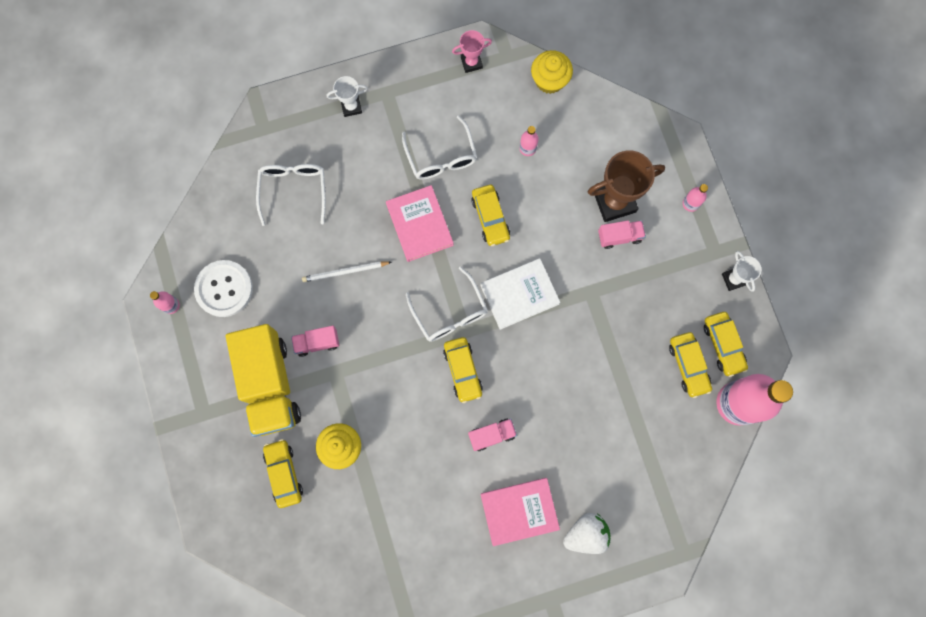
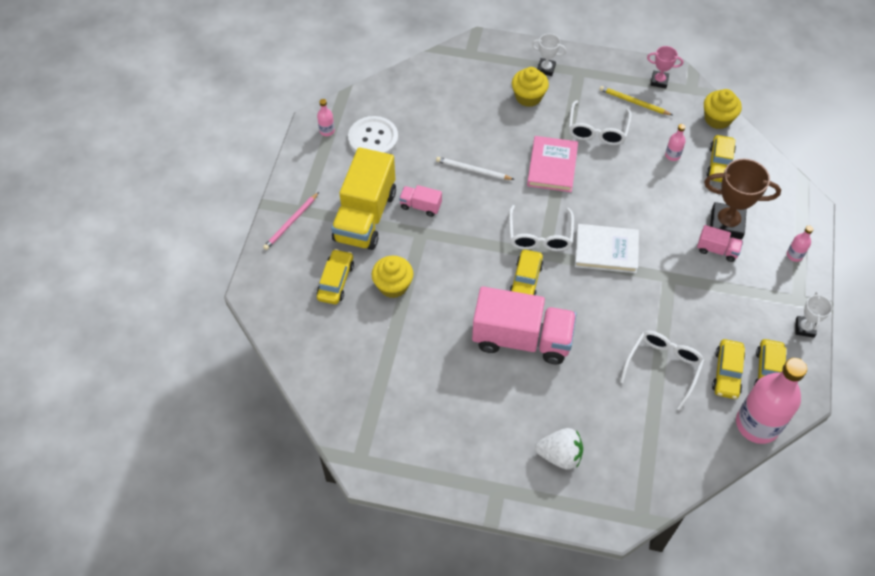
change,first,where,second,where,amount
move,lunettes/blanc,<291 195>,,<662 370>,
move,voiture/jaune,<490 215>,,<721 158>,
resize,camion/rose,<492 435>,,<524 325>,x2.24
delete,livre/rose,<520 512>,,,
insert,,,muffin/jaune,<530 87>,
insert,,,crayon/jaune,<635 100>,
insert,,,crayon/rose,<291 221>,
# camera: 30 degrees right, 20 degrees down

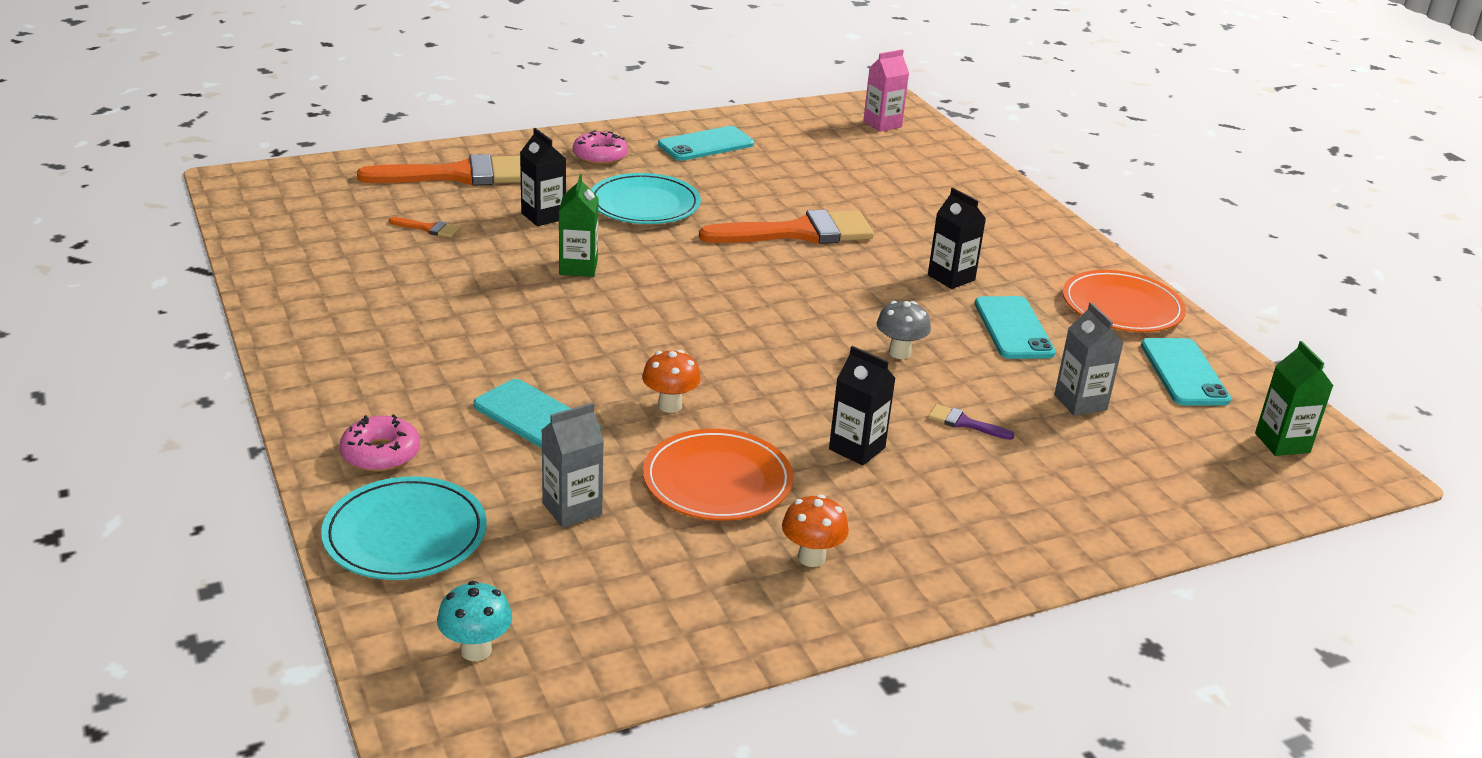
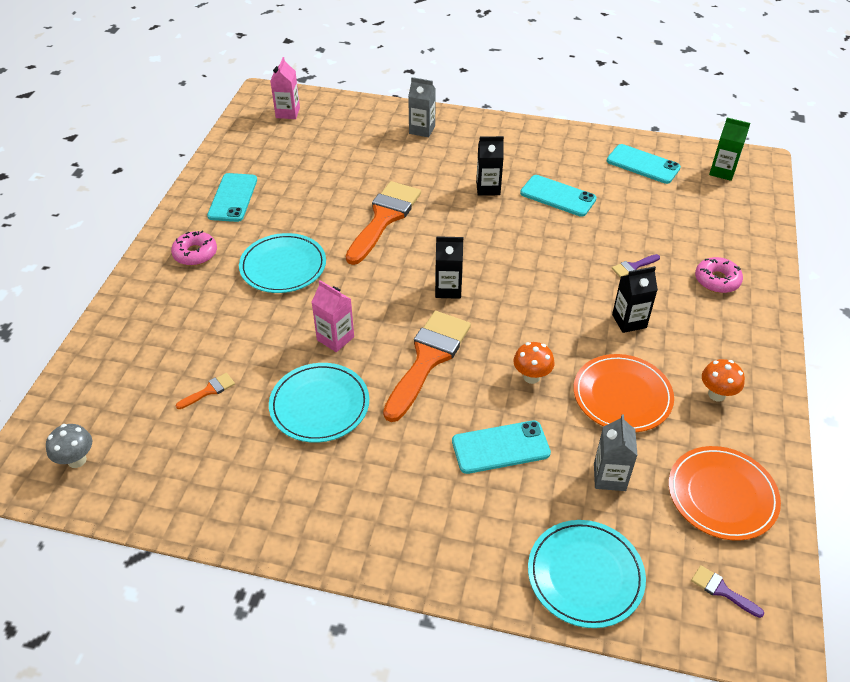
change,first,where,second,where,amount
move,brique de lait/noir,<543 177>,,<449 267>,
move,pinceau/orange,<439 170>,,<427 366>,
recolor,brique de lait/vert,<578 225>,brique de lait/rose,<333 316>,
move,assiette/orange,<1124 301>,,<725 493>,
move,champignon/gris,<904 330>,,<69 446>,
move,brique de lait/gris,<1089 359>,,<422 107>,
move,beignet/rose,<380 443>,,<719 275>,
replace,champignon/turquoise,<474 621>,pinceau/violet,<727 591>,
insert,,,assiette/turquoise,<319 403>,
# camera: 50 degrees left, 15 degrees up

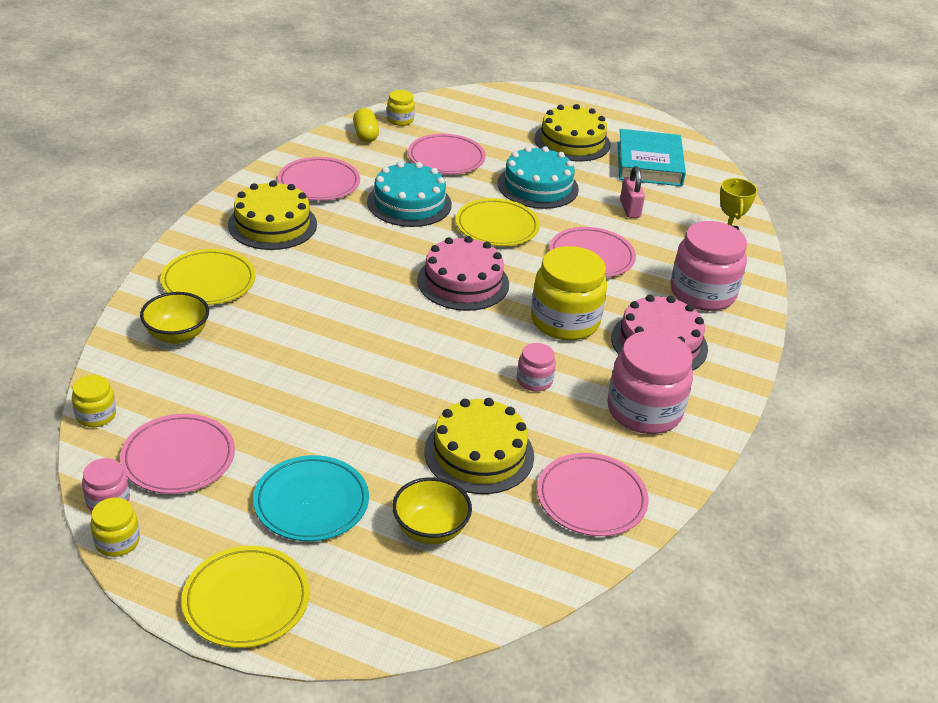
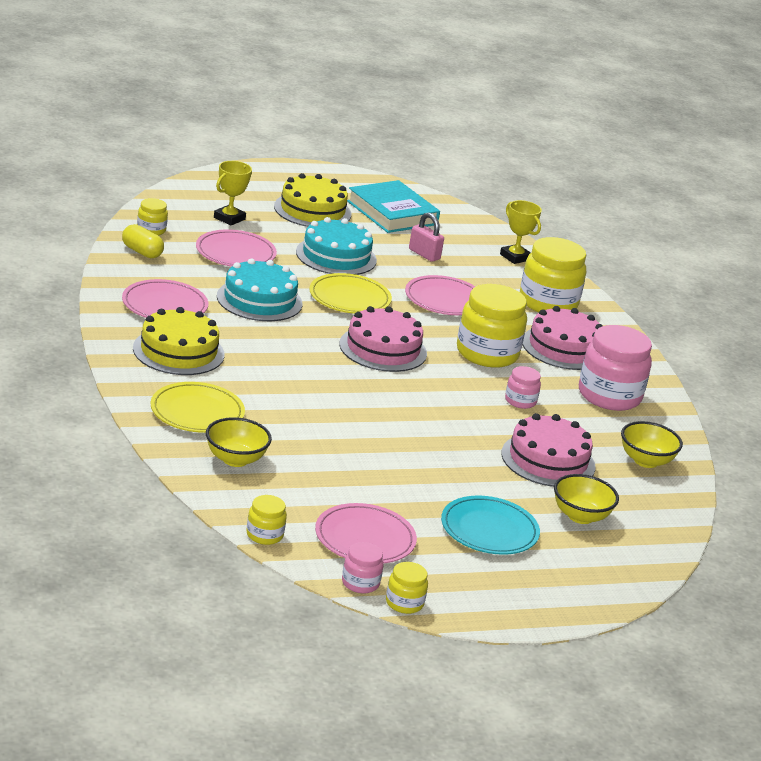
change,first,where,second,where,amount
recolor,bocal/rose,<709 266>,bocal/jaune,<553 274>,
recolor,gâteau/jaune,<479 446>,gâteau/rose,<548 450>,
replace,assiette/rose,<593 494>,bol/jaune,<652 444>,
delete,assiette/jaune,<245 597>,,,
insert,,,trophée/jaune,<233 193>,
# camera: 40 degrees left, 10 degrees down

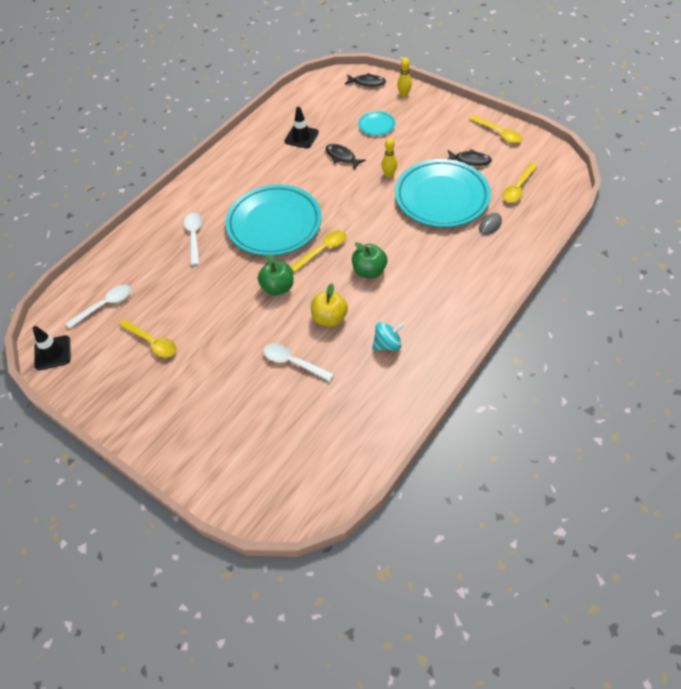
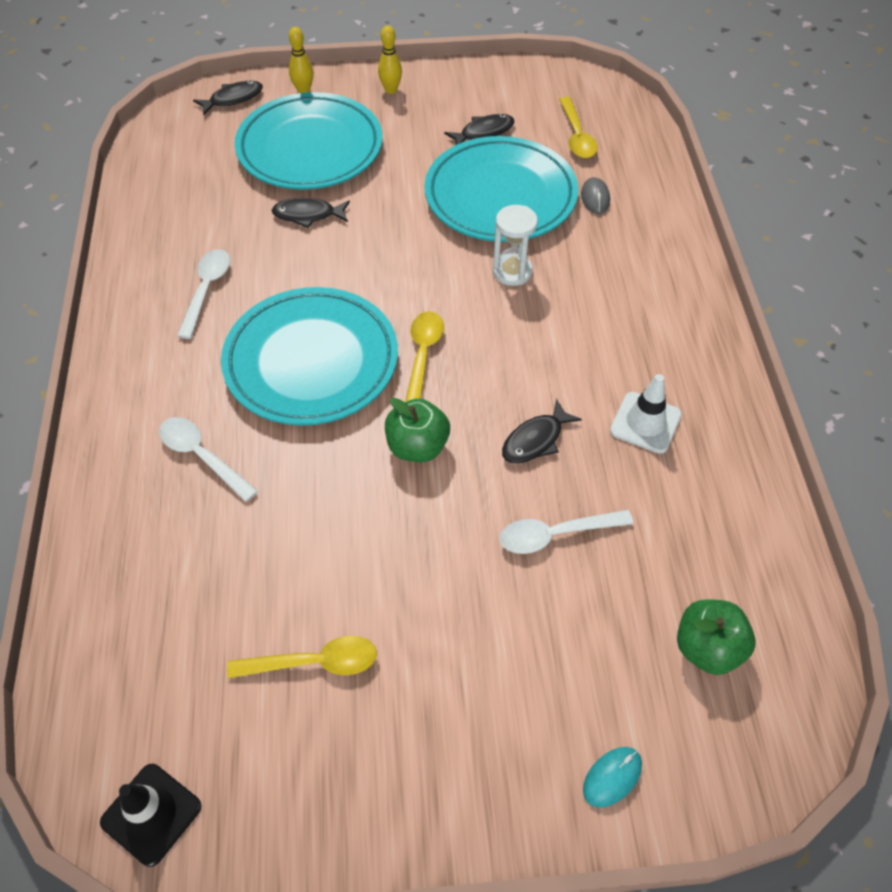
change,first,where,second,where,amount
delete,cône de chantier/noir,<301 127>,,,
resize,assiette/turquoise,<376 123>,,<309 141>,x2.30
delete,cuillère/jaune,<495 129>,,,
move,quille/jaune,<389 158>,,<390 59>,
move,pomme/vert,<369 260>,,<716 637>,
replace,pomme/jaune,<329 305>,poisson/noir,<542 431>,
move,cuillère/blanc,<98 307>,,<203 294>,
replace,toupie/turquoise,<388 336>,cône de chantier/blanc,<646 414>,
insert,,,sablier/blanc,<515 245>,
insert,,,souris/turquoise,<612 777>,
# camera: 45 degrees left, 0 degrees up

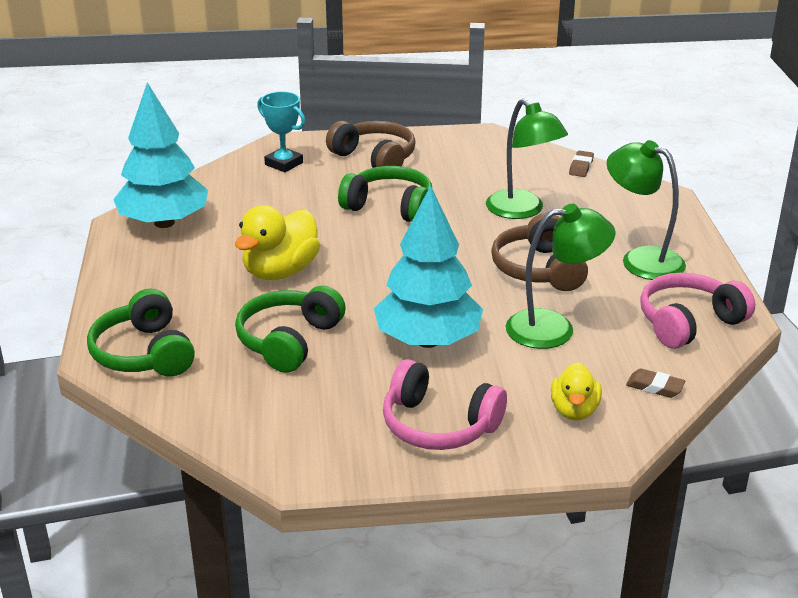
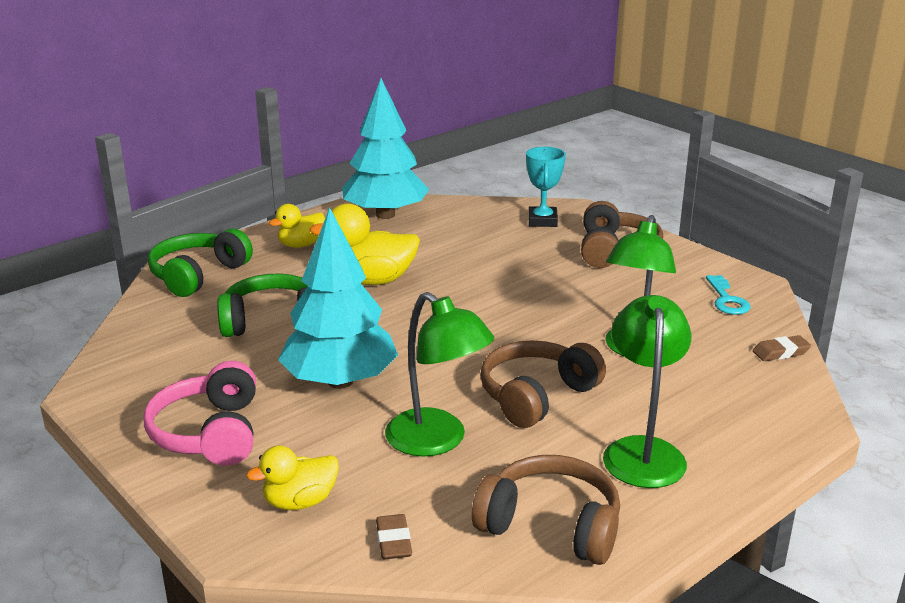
change,first,where,second,where,amount
delete,casque audio/vert,<385 194>,,,
recolor,casque audio/rose,<697 311>,casque audio/marron,<546 510>,
insert,,,canard/jaune,<297 226>,
insert,,,clé/turquoise,<728 294>,
# camera: 55 degrees right, 5 degrees down

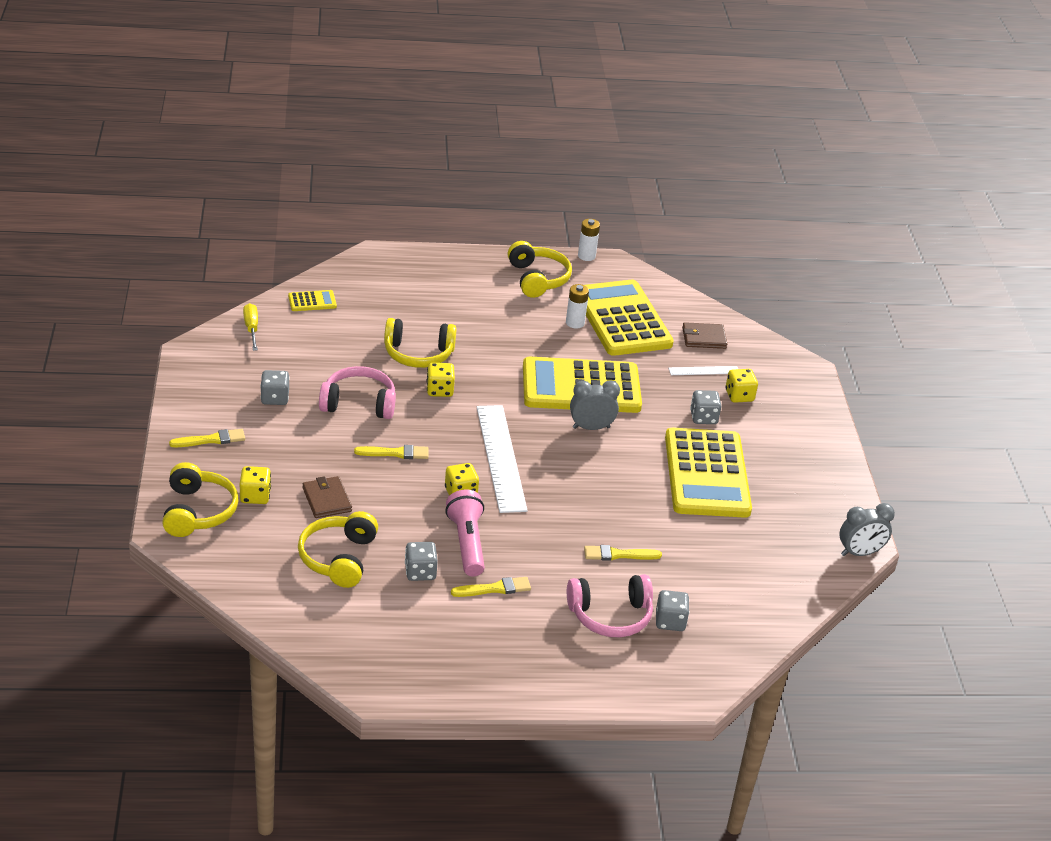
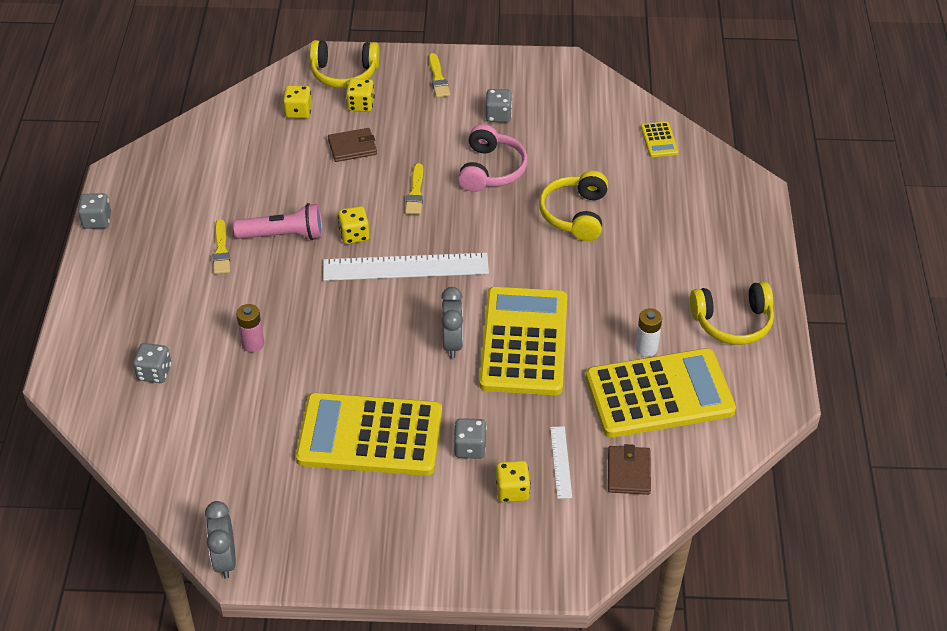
change,first,where,second,where,amount
delete,pile/blanc,<589 240>,,,
delete,tournevis/jaune,<250 327>,,,
move,dé/jaune,<441 380>,,<297 102>,
delete,casque audio/jaune,<338 549>,,,
move,dé/gris,<421 561>,,<94 211>,
replace,pinceau/jaune,<623 553>,pile/rose,<250 328>,
delete,casque audio/rose,<610 605>,,,
# camera: 100 degrees right, 10 degrees up

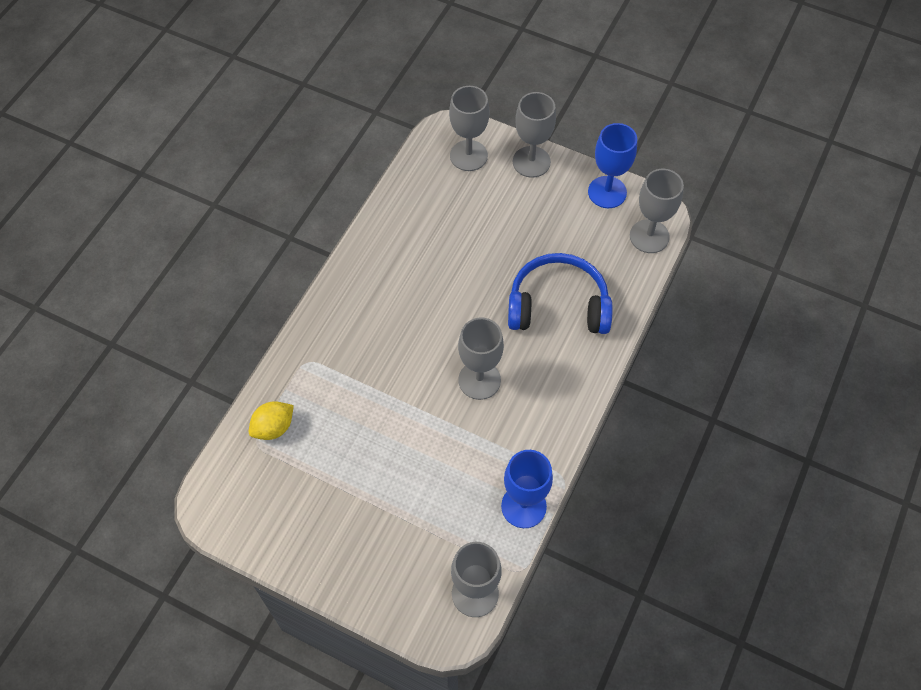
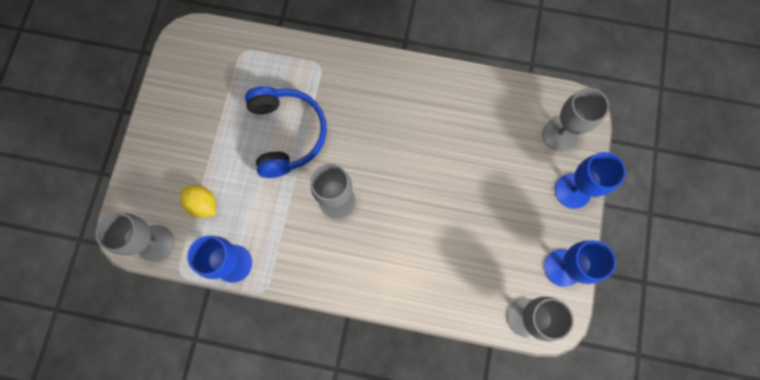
change,first,where,second,where,amount
recolor,verre à pied/gris,<534 135>,verre à pied/bleu,<590 180>,
move,casque audio/bleu,<560 293>,,<286 132>,
move,citron/jaune,<271 420>,,<198 201>,
# camera: 75 degrees right, 15 degrees up

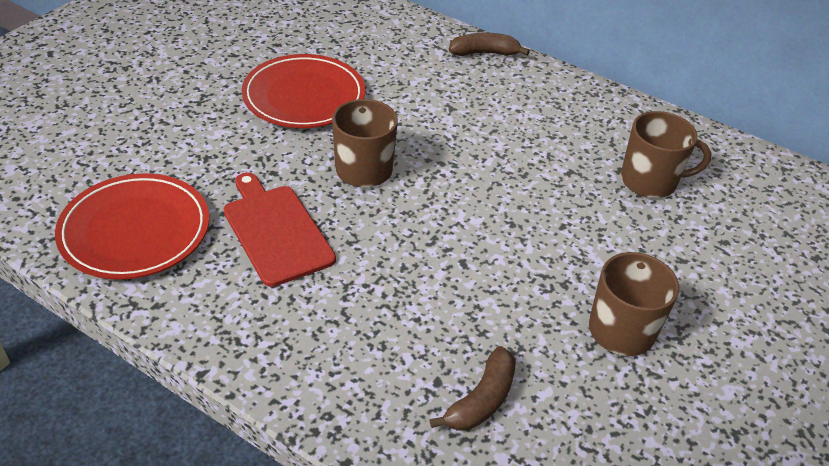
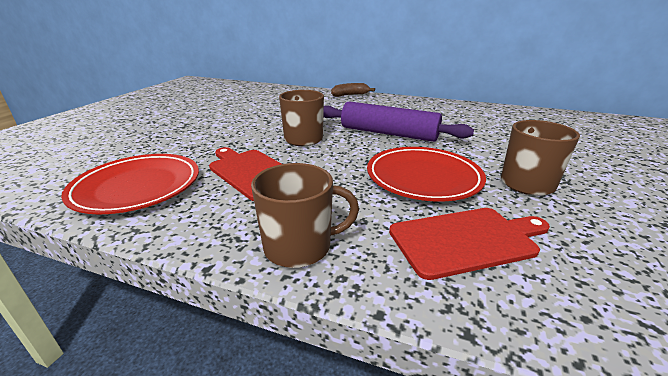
change,first,where,second,where,amount
move,assiette/rouge,<303 91>,,<426 174>,
move,tasse/marron,<666 154>,,<305 215>,
replace,banane/marron,<472 388>,planche à découper/rouge,<469 244>,
insert,,,rouleau à pâtisserie/violet,<398 121>,
# camera: 10 degrees left, 15 degrees down

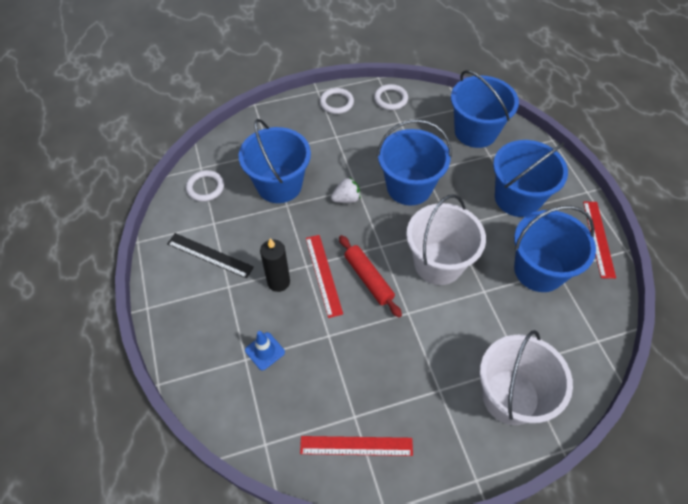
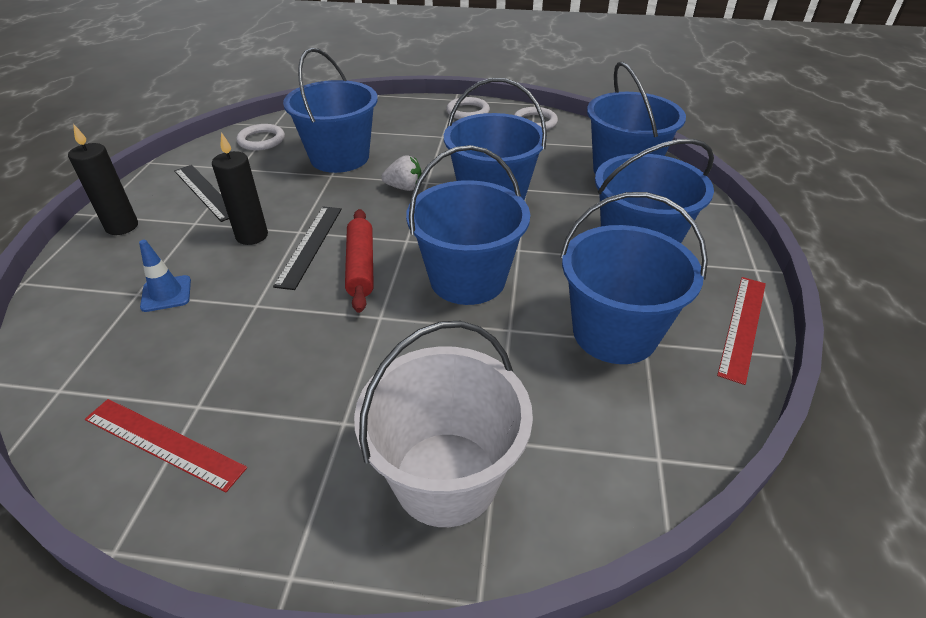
change,first,where,second,where,amount
recolor,seau/blanc,<446 239>,seau/bleu,<468 225>,
recolor,règle/rouge,<324 276>,règle/noir,<307 248>,
insert,,,bougie/noir,<103 179>,
# camera: 25 degrees right, 15 degrees down

